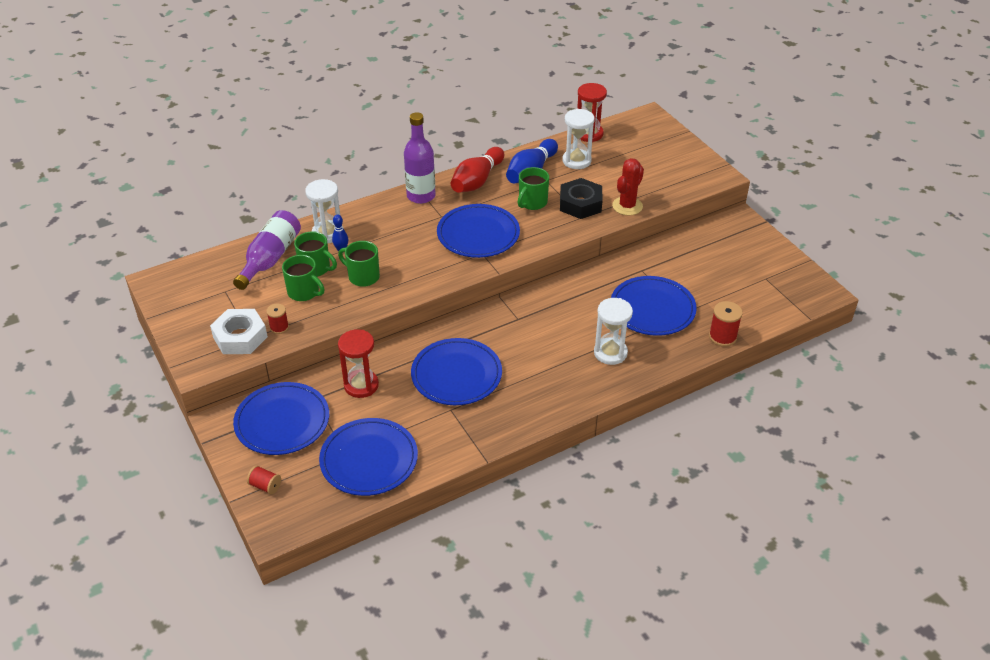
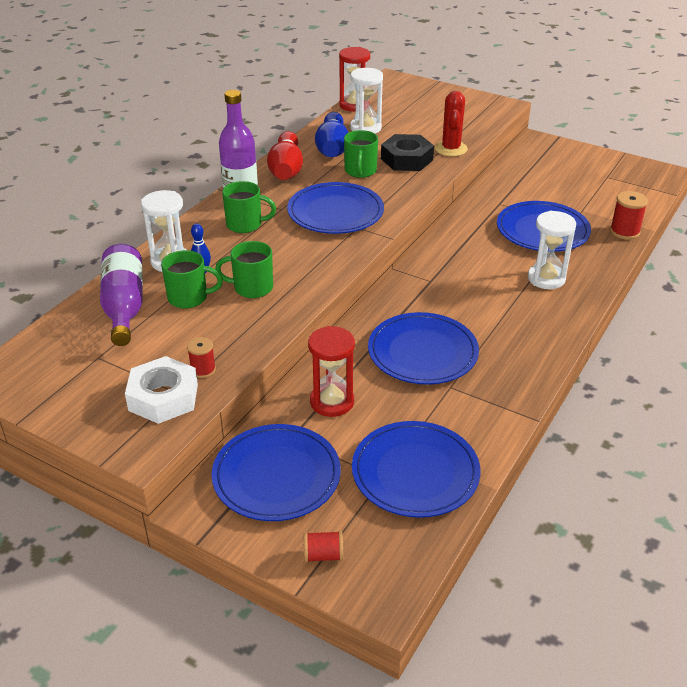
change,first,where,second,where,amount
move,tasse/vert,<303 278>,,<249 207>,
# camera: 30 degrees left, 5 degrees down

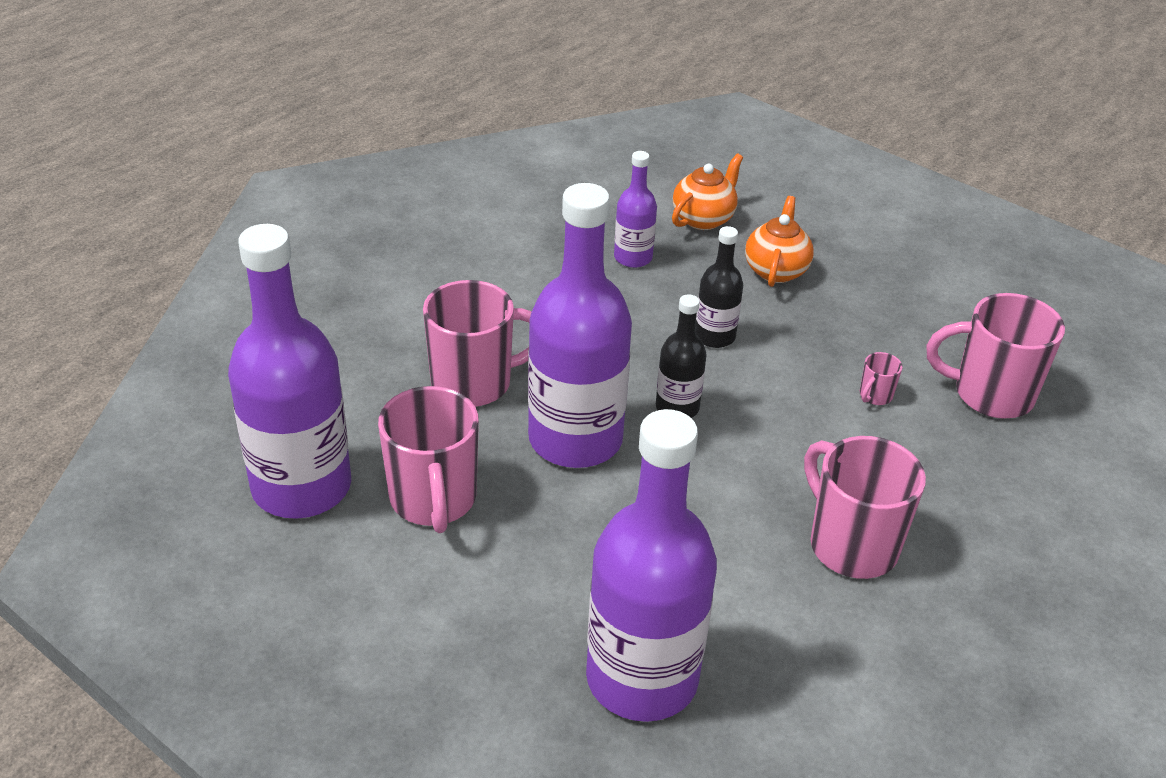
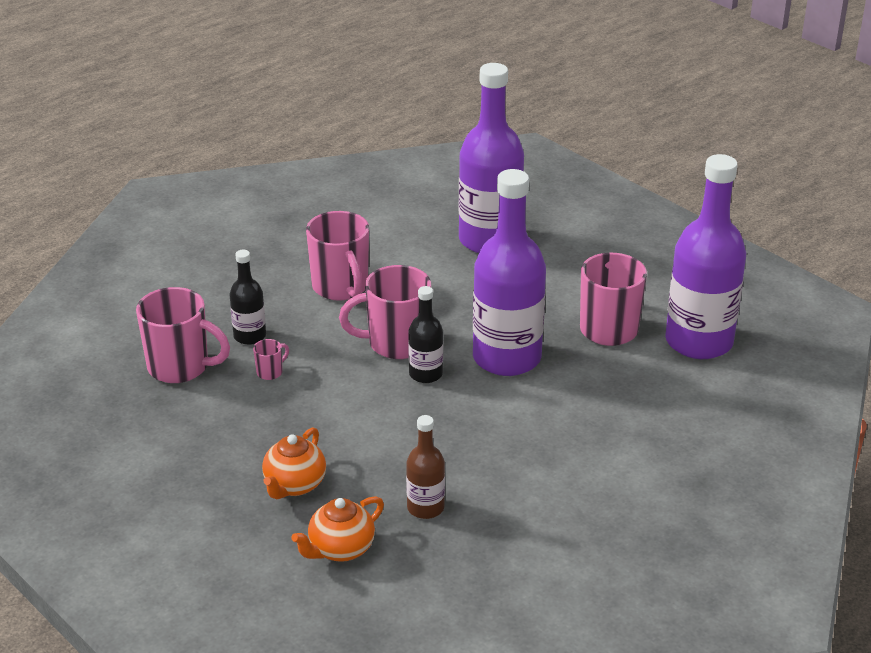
change,first,where,second,where,amount
recolor,bouteille/violet,<635 209>,bouteille/marron,<425 467>,
move,bouteille/noir,<719 287>,,<248 297>,
move,tasse/rose,<477 343>,,<385 312>,
# camera: 170 degrees left, 5 degrees down

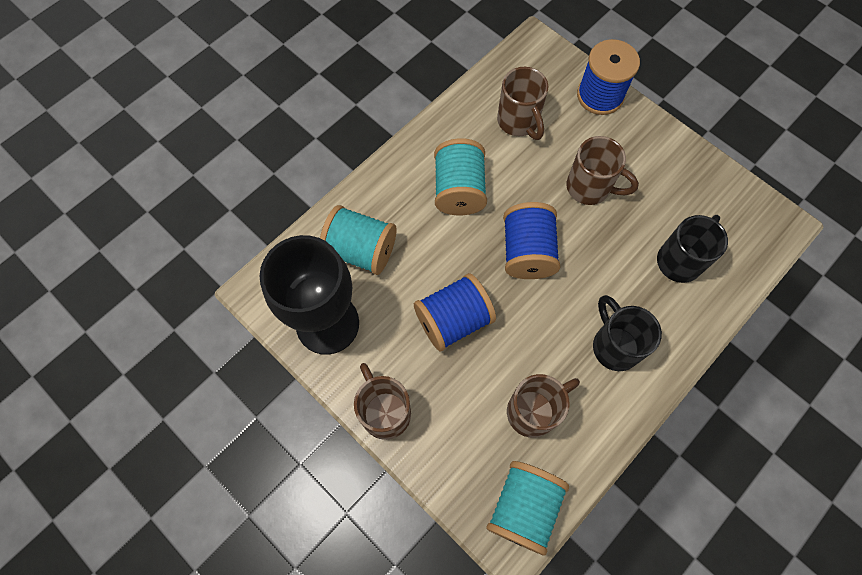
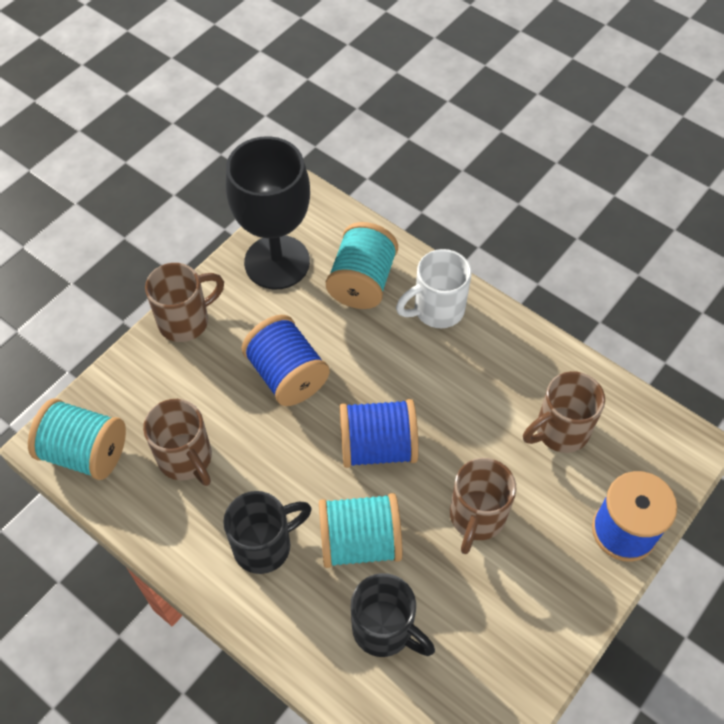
change,first,where,second,where,amount
move,bobine/turquoise,<460 176>,,<360 530>,
insert,,,tasse/blanc,<434 288>,
# camera: 85 degrees right, 10 degrees down

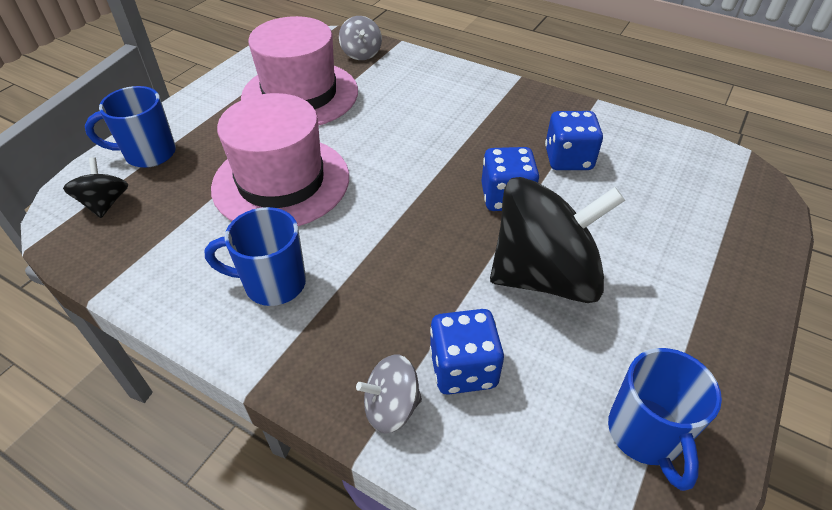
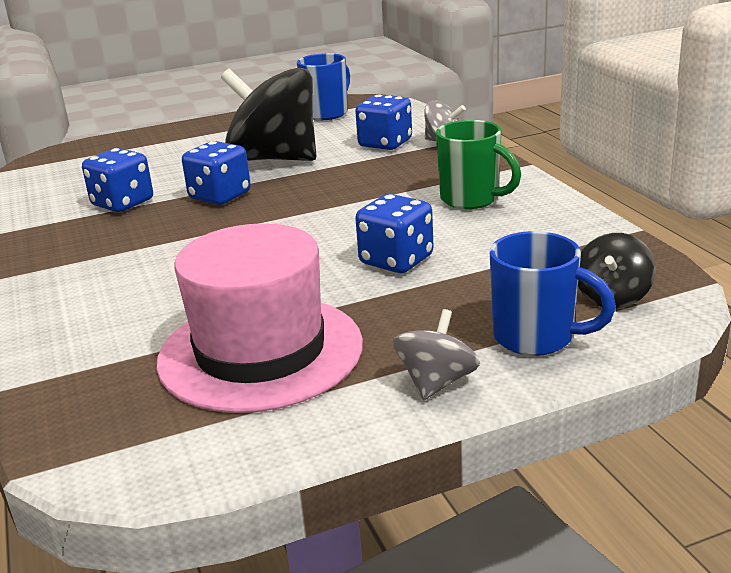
change,first,where,second,where,amount
move,toupie/gris,<360 38>,,<436 354>,
replace,chapeau/rose,<280 159>,dé/bleu,<394 233>,
recolor,tasse/bleu,<255 256>,tasse/vert,<478 164>,
# camera: 140 degrees left, 20 degrees down

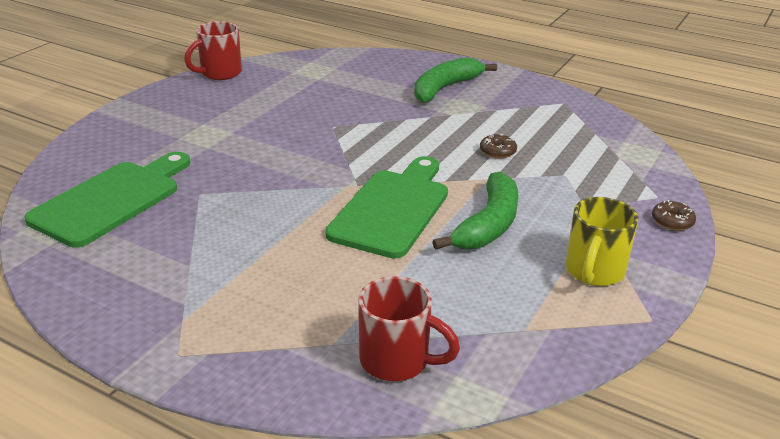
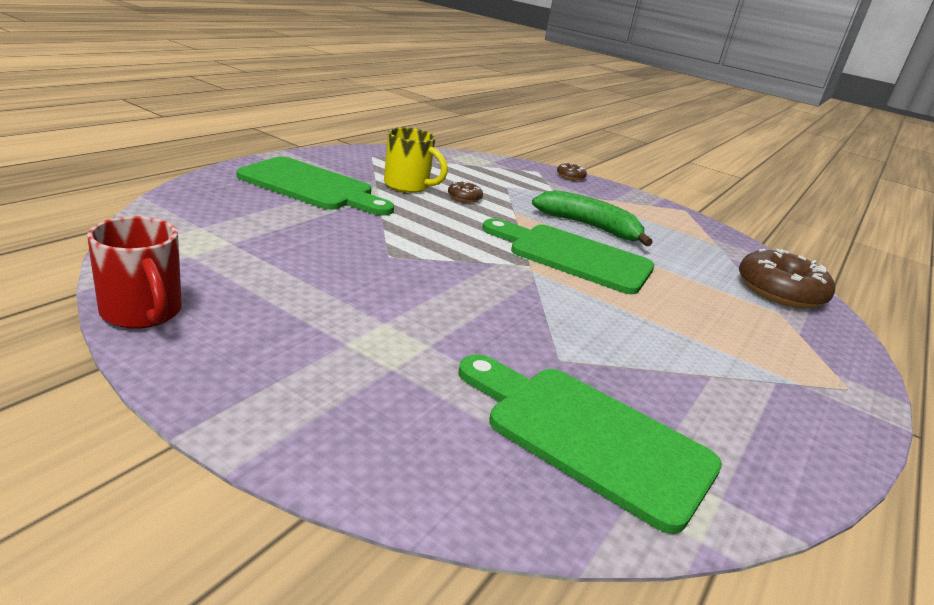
change,first,where,second,where,amount
replace,banane/vert,<455 80>,planche à découper/vert,<315 186>,
move,tasse/jaune,<602 241>,,<416 160>,
replace,tasse/rouge,<409 328>,beignet/marron,<787 278>,
# camera: 90 degrees left, 5 degrees down

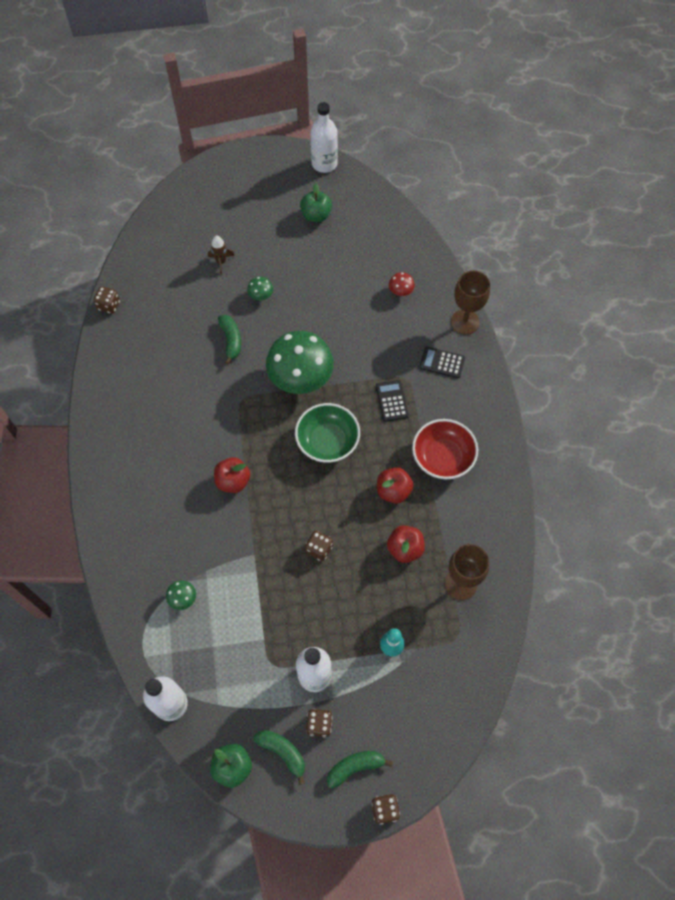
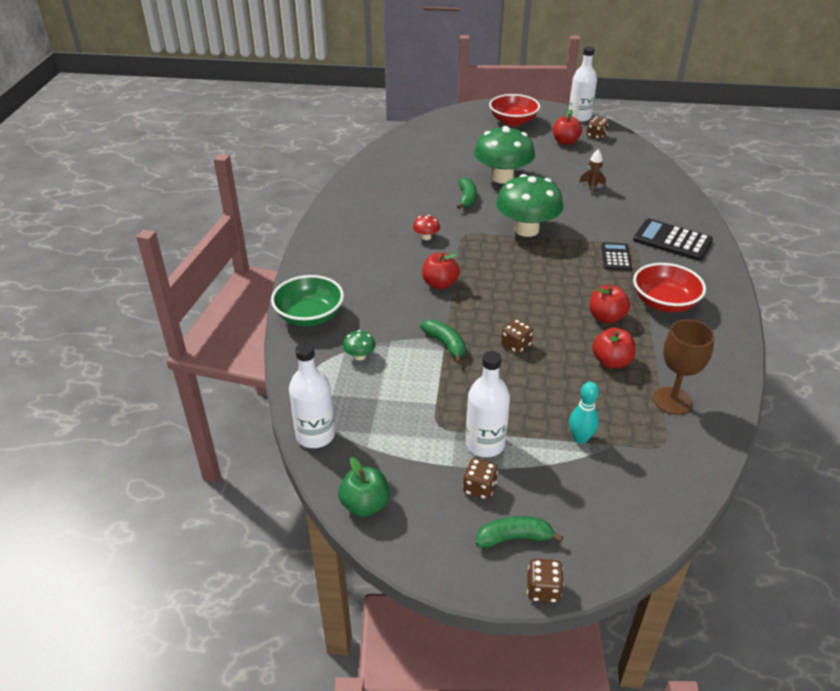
change,first,where,second,where,amount
recolor,pomme/vert,<316 202>,pomme/rouge,<567 127>,
move,fusée/marron,<221 255>,,<593 172>,
delete,verre à pied/marron,<470 303>,,,
move,champignon/rouge,<402 284>,,<426 227>,
resize,champignon/vert,<260 288>,,<504 155>,x2.45
move,dé/marron,<106 300>,,<597 128>,
resize,calculatrice/noir,<442 362>,,<673 240>,x1.63
move,bol/vert,<327 433>,,<307 300>,
move,banane/vert,<279 757>,,<443 341>,
insert,,,bol/rouge,<514 110>,
# camera: 15 degrees right, 25 degrees down

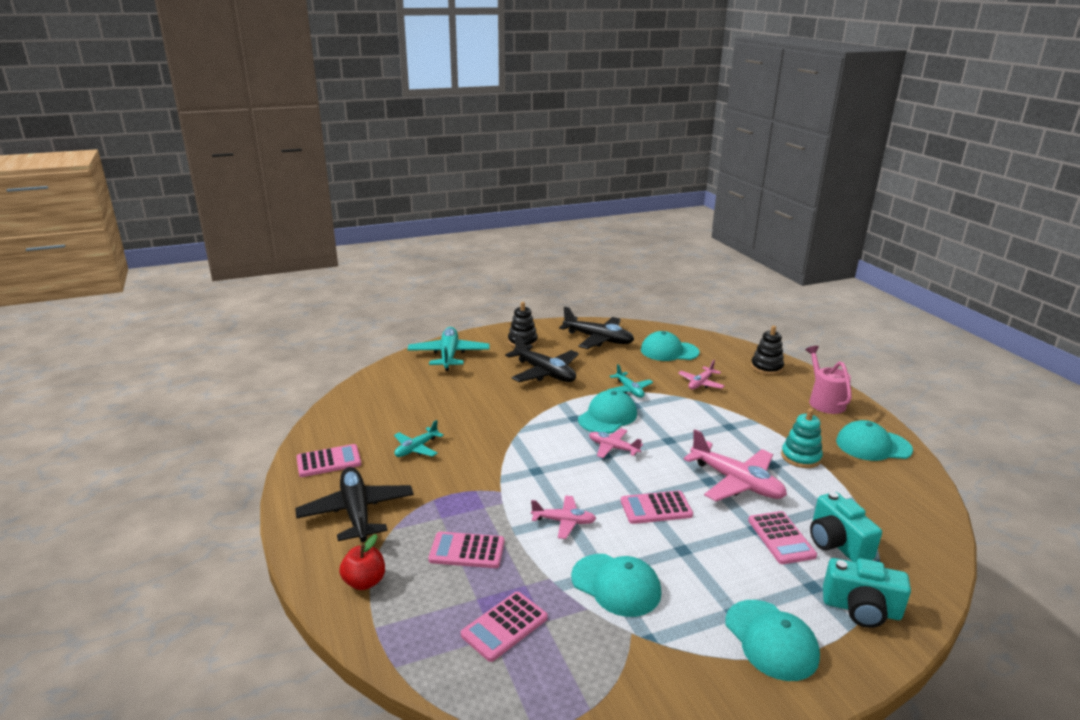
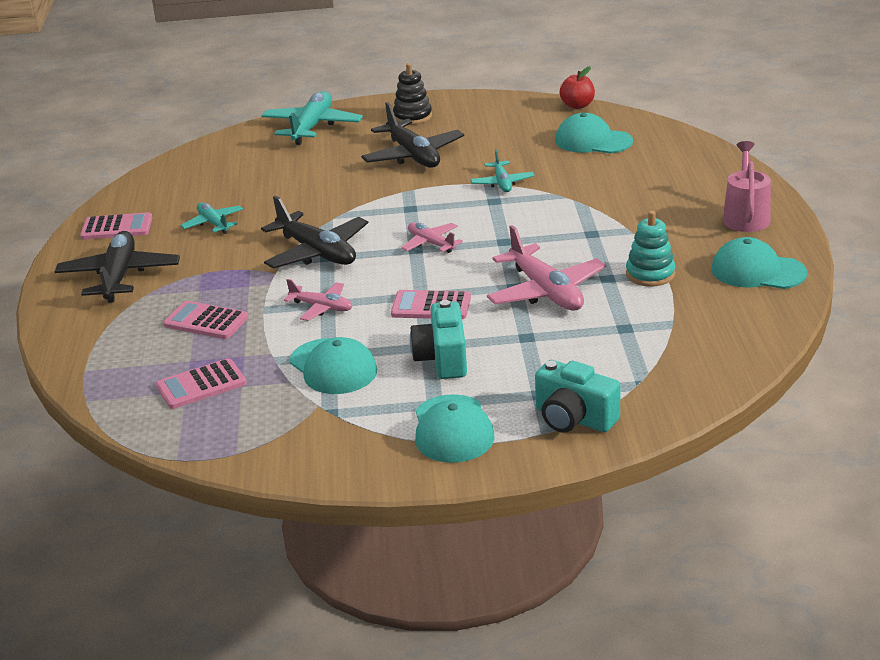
change,first,where,second,where,amount
move,avion/noir,<596 327>,,<314 232>,
delete,jouet à empiler/noir,<767 350>,,,
delete,avion/rose,<701 375>,,,
delete,casquette/turquoise,<607 412>,,,
rotate,avion/turquoise,<419 438>,,<212 218>,90 degrees clockwise
move,appareil photo/turquoise,<846 527>,,<438 339>,
delete,calculatrice/rose,<782 537>,,,
move,pomme/rouge,<362 562>,,<577 87>,
# camera: 20 degrees right, 5 degrees up

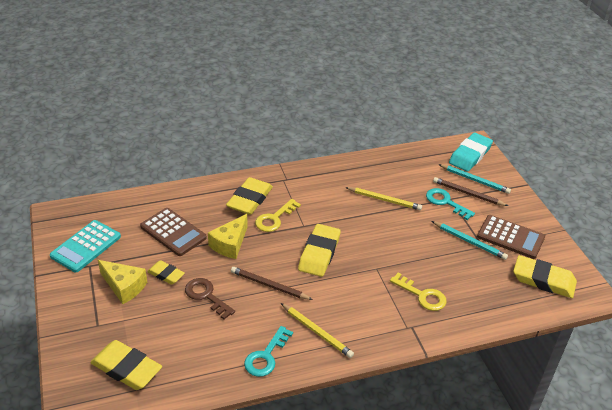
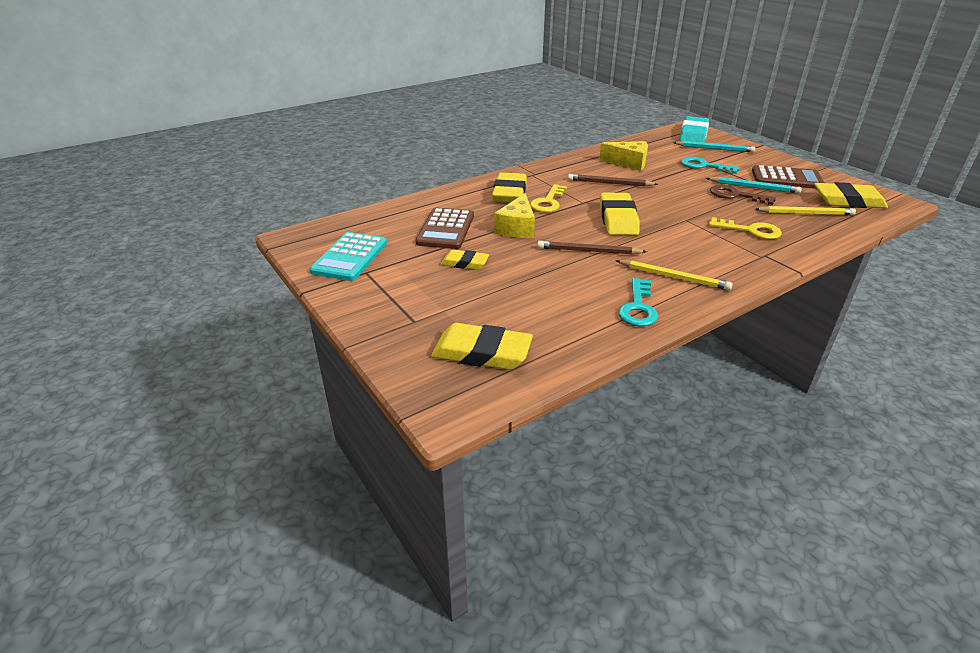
change,first,where,second,where,amount
move,crayon/marron,<470 191>,,<613 180>,
move,crayon/jaune,<383 198>,,<805 210>,
rotate,calculatrice/marron,<173 232>,,<445 228>,75 degrees clockwise
move,fromage/jaune,<122 282>,,<623 156>,
move,clé/marron,<210 299>,,<743 195>,
# camera: 15 degrees left, 5 degrees down

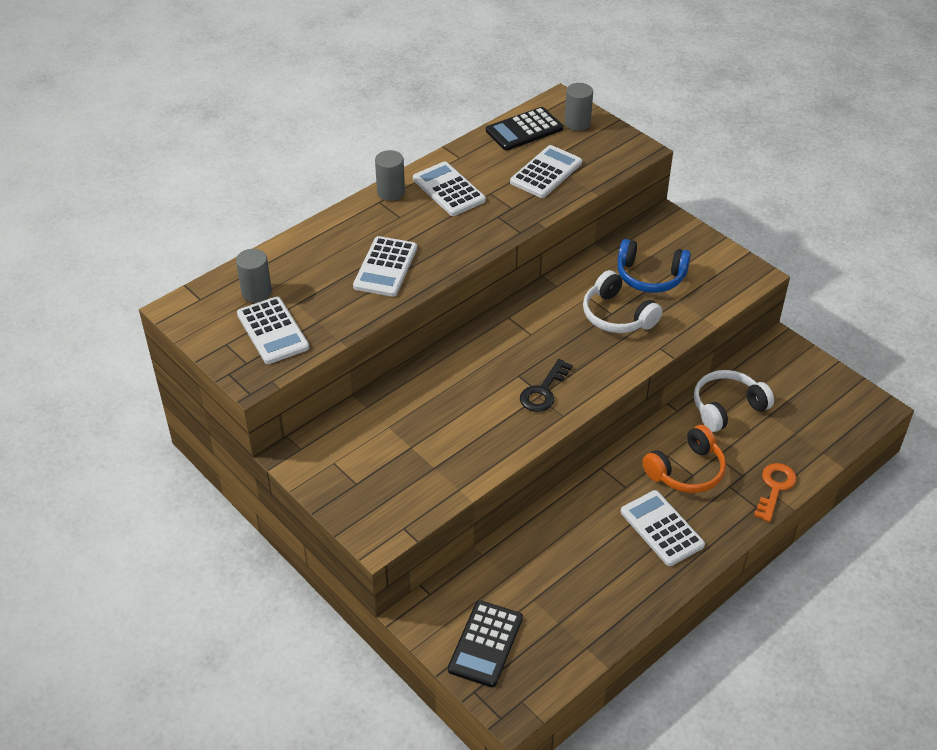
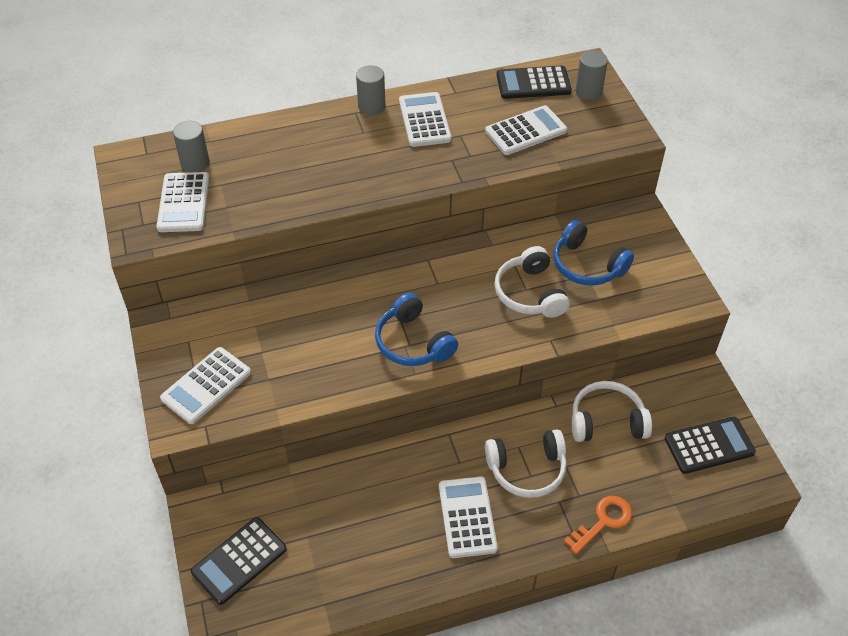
change,first,where,second,where,amount
move,calculatrice/blanc,<385 266>,,<205 385>,
replace,clé/noir,<546 385>,casque audio/bleu,<416 329>,
recolor,casque audio/orange,<684 459>,casque audio/blanc,<526 463>,
insert,,,calculatrice/noir,<710 445>,
# camera: 25 degrees right, 5 degrees up

